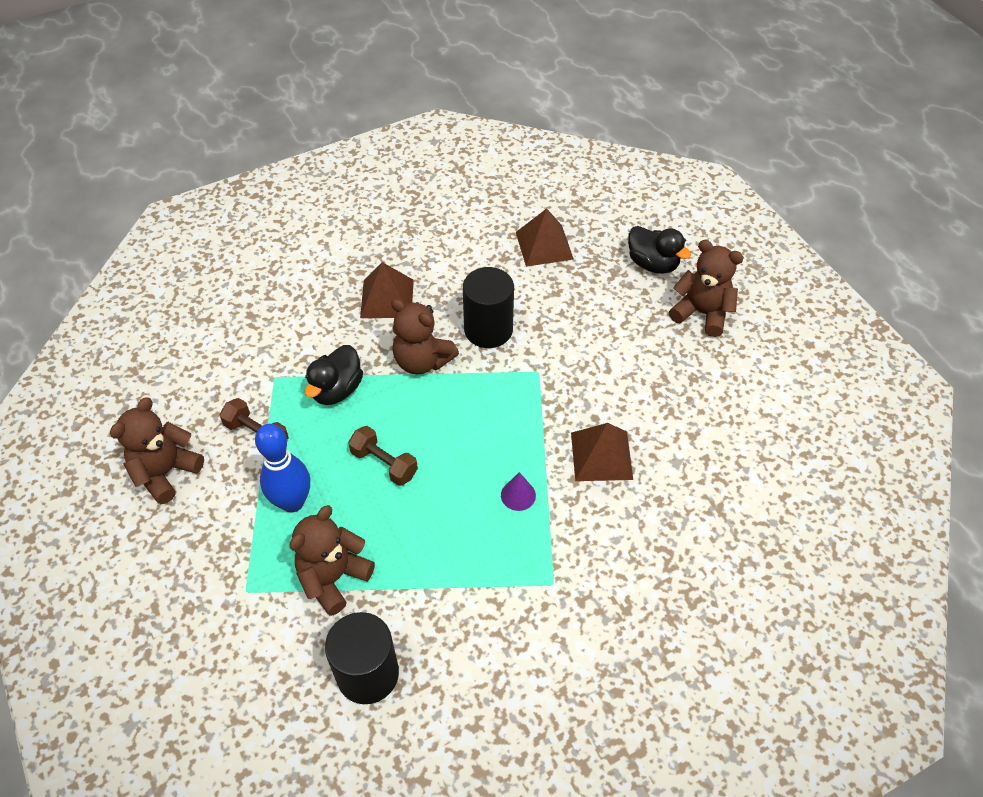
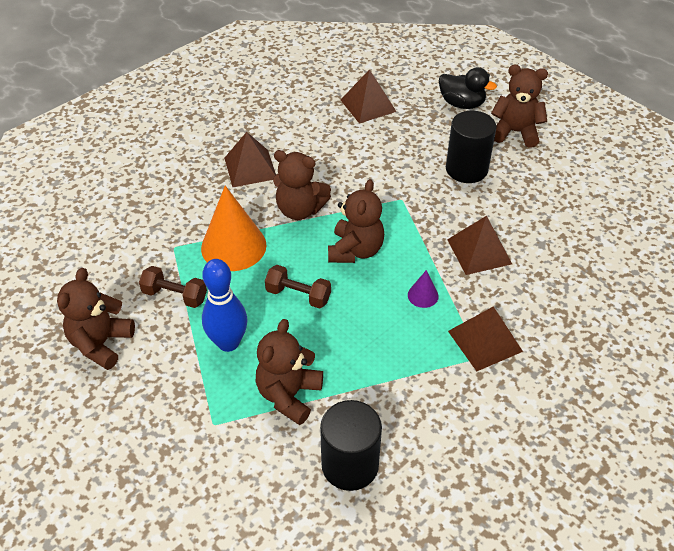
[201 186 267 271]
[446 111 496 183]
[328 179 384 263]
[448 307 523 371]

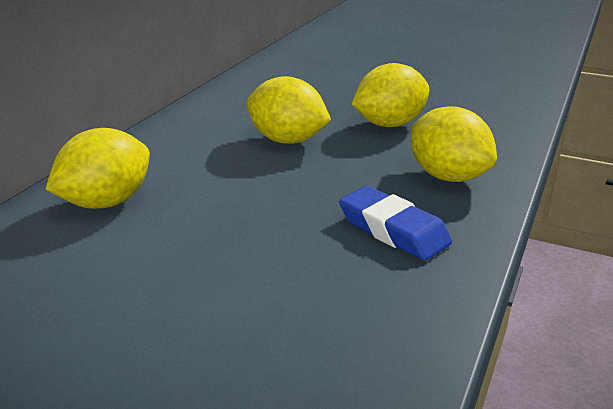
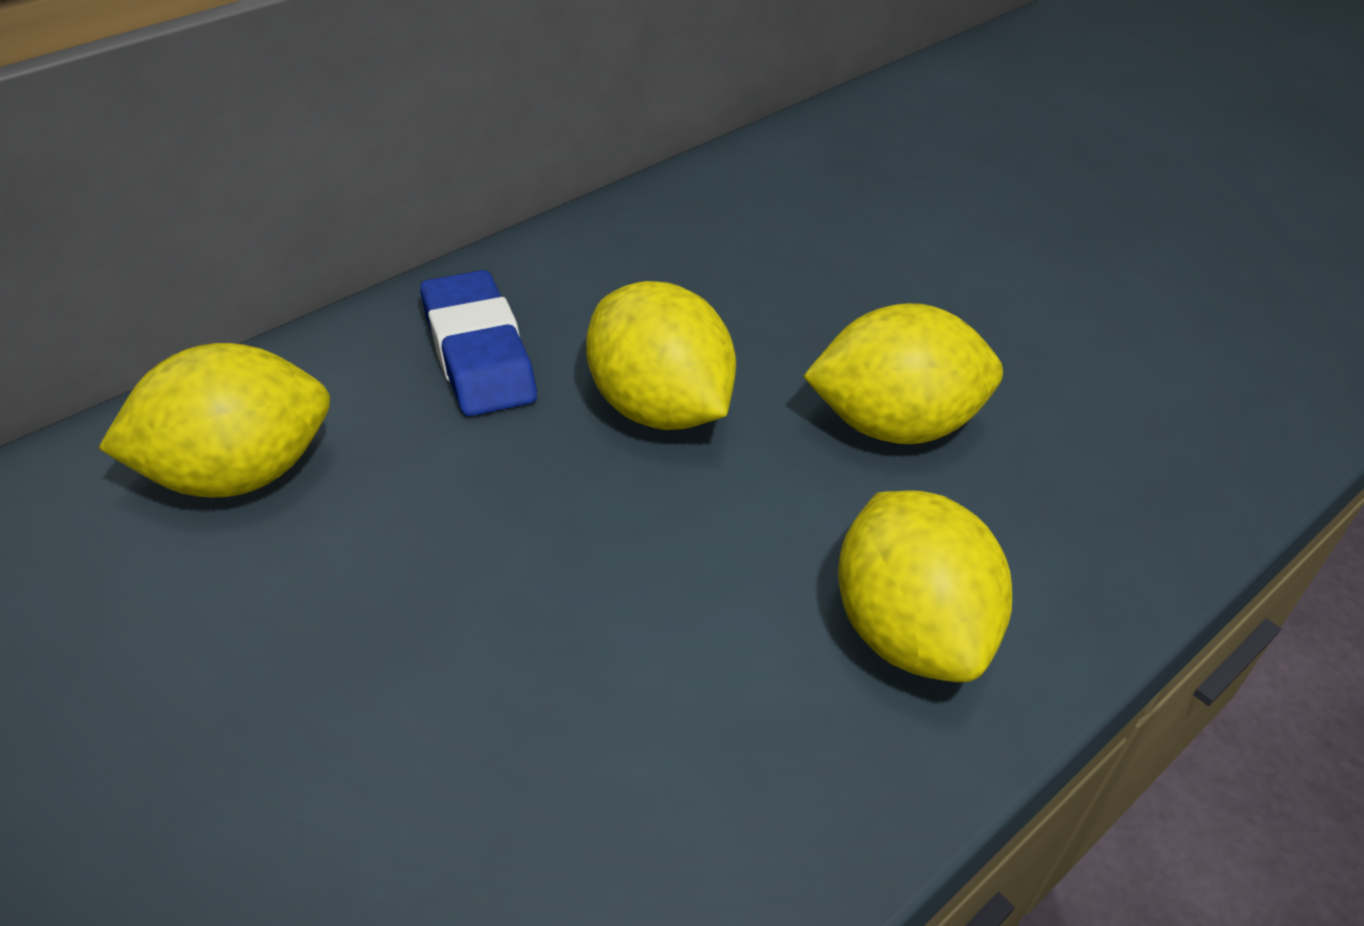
[420 270 537 416]

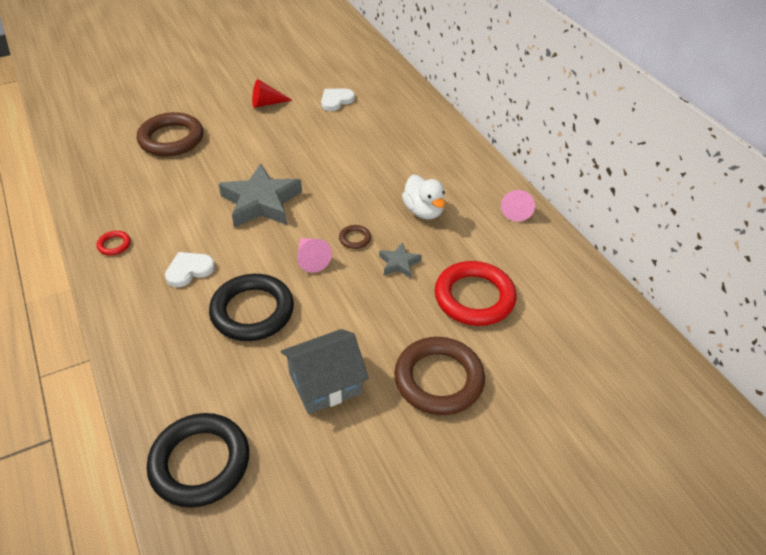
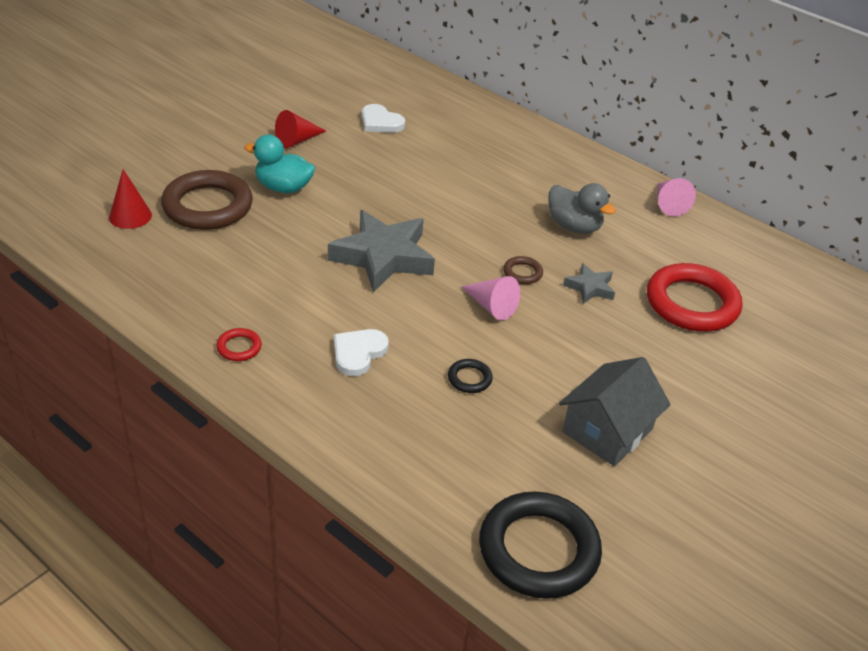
[448 359 493 393]
[362 104 405 133]
[394 337 485 415] (first image)
[548 183 616 234]
[109 169 152 229]
[244 134 315 193]

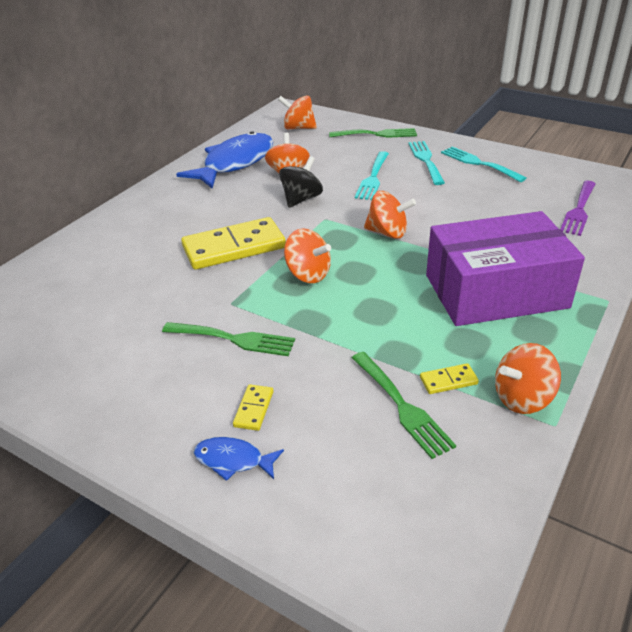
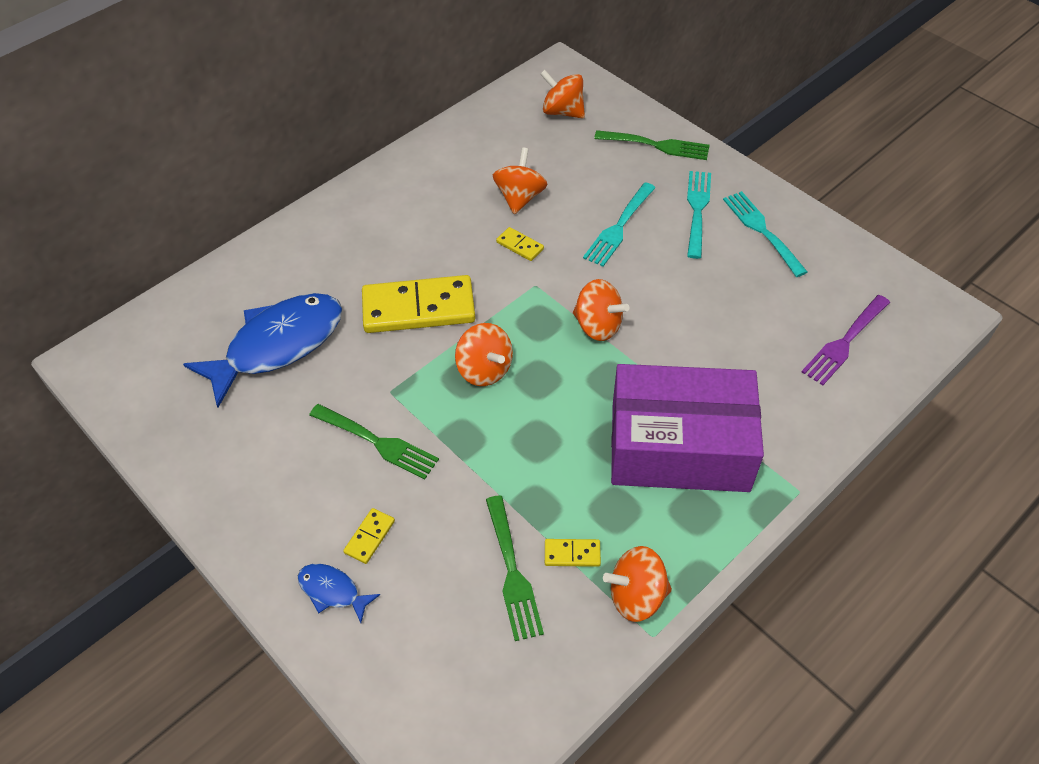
[183 293 342 408]
[496 227 544 261]

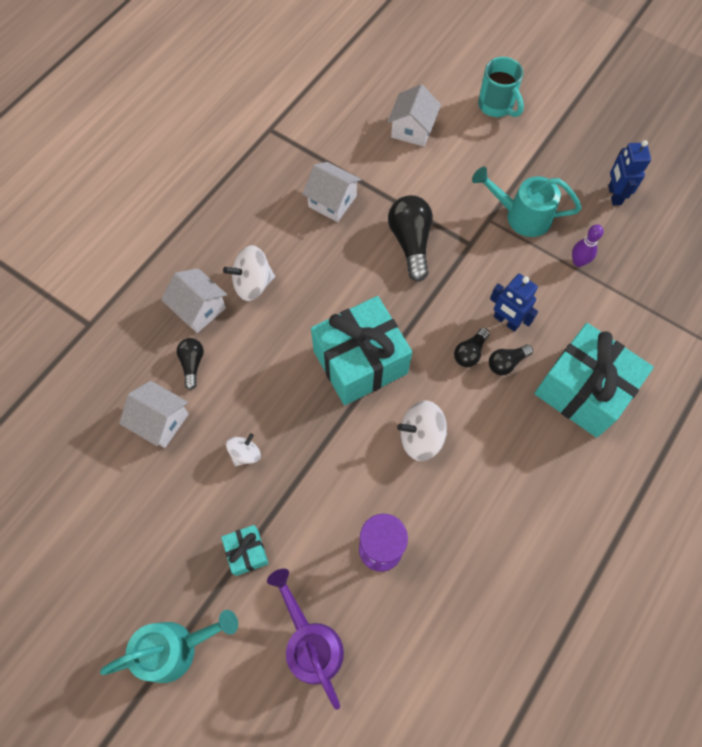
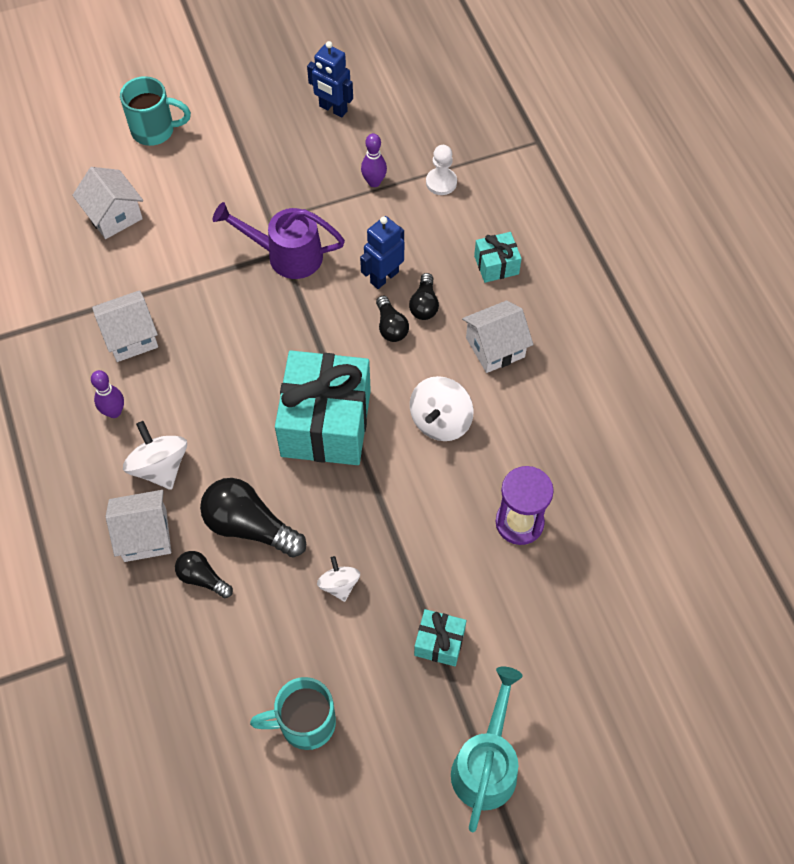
[462 300 533 373]
[123 421 187 490]
[213 202 345 279]
[200 478 306 558]
[472 167 581 237] (first image)
[360 216 404 289]
[474 232 522 283]
[91 370 124 418]
[250 677 336 750]
[426 145 457 195]

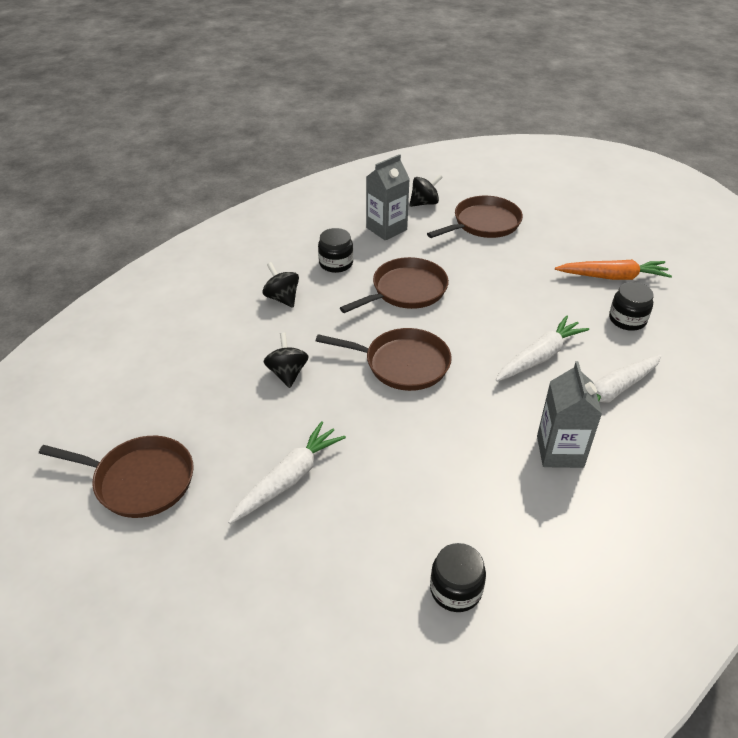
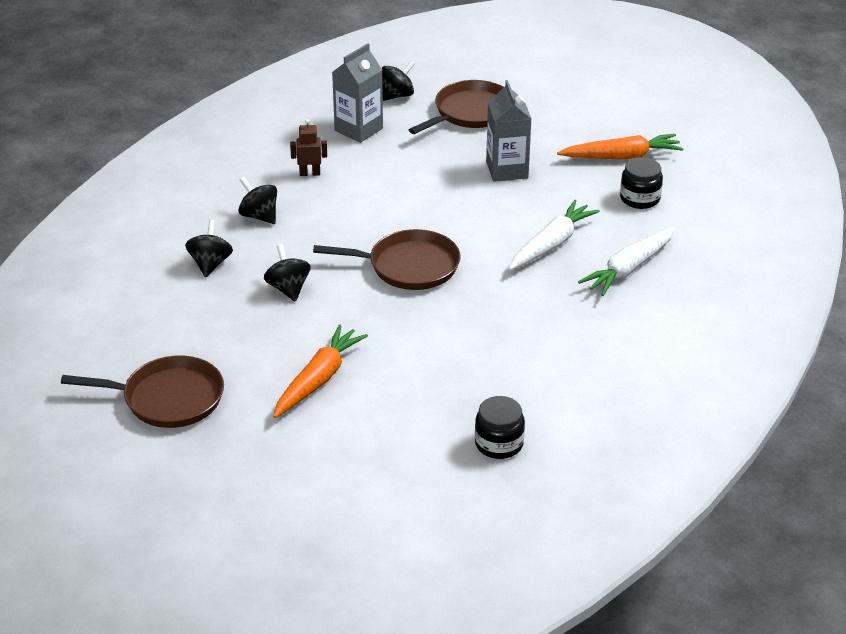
[273 325 368 418]
[290 119 327 176]
[340 257 449 313] (first image)
[486 80 531 182]
[185 220 233 277]

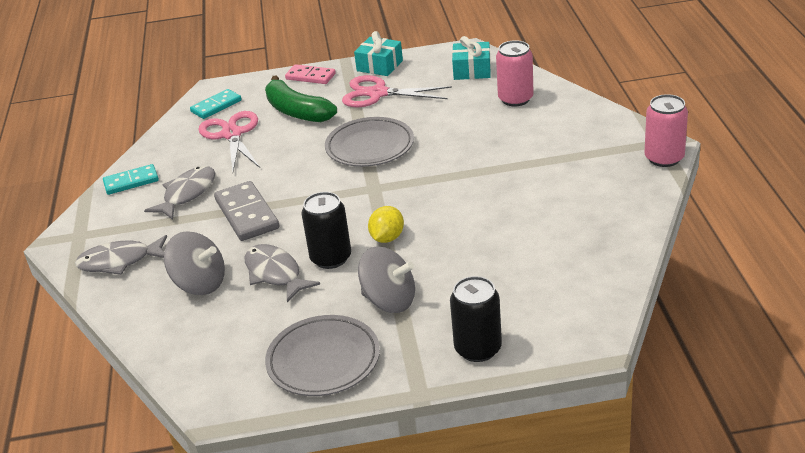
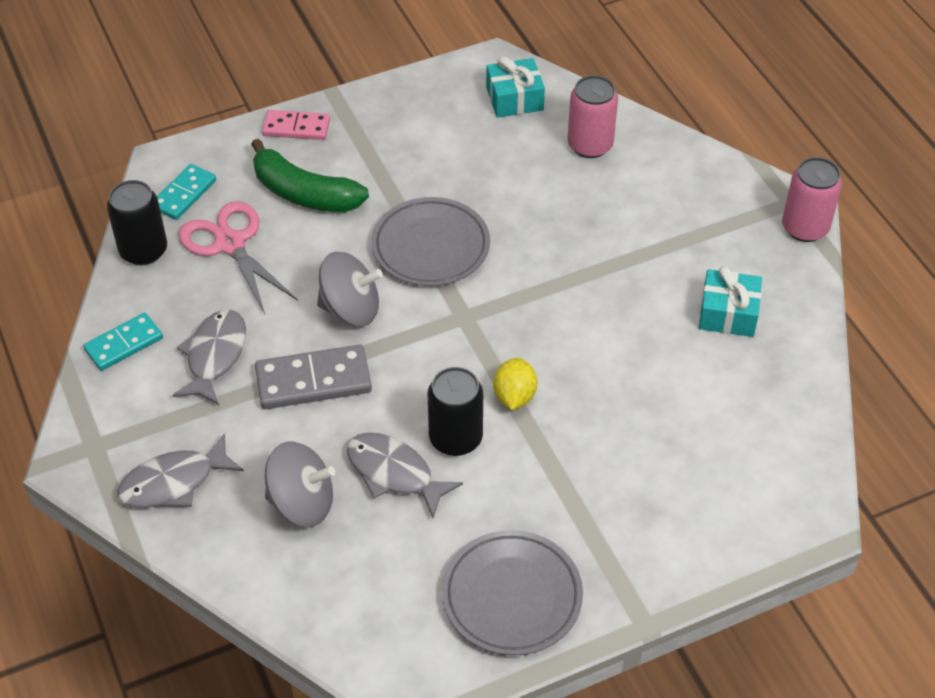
[255 345 372 409]
[342 75 452 107] (first image)
[699 266 762 337]
[317 252 383 326]
[107 180 167 265]

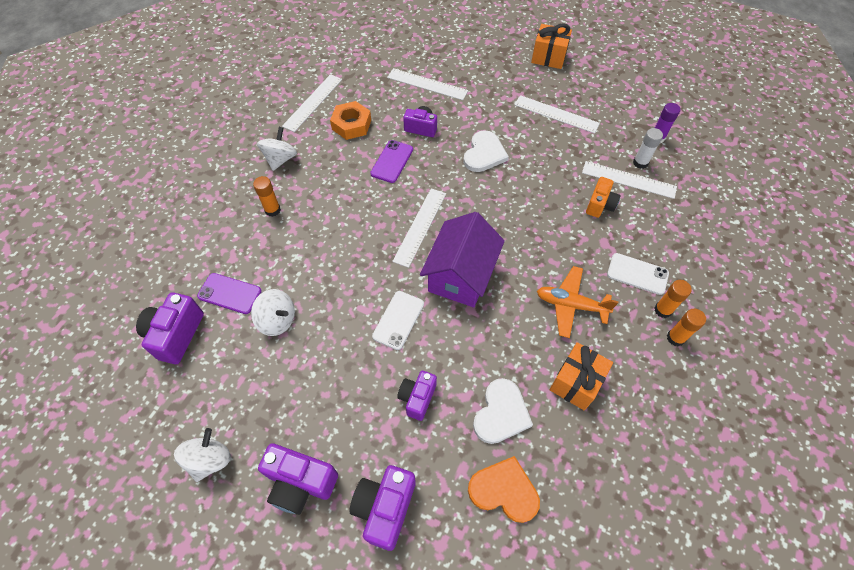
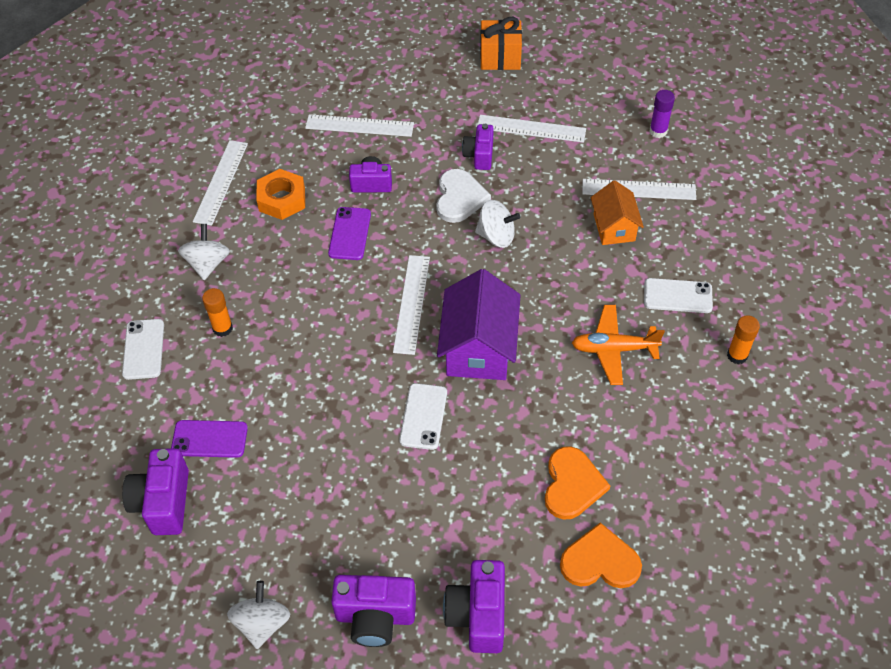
[475 200 521 248]
[462 124 494 170]
[545 446 610 520]
[550 342 613 410] (first image)
[591 180 644 245]
[633 128 663 169] (first image)
[654 280 692 318] (first image)
[122 319 164 380]

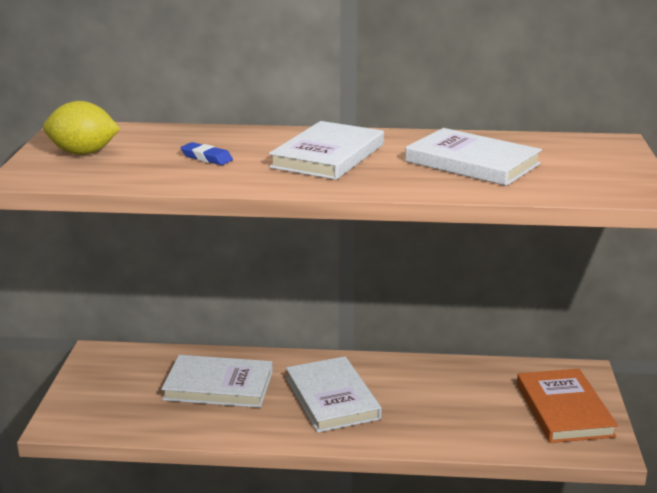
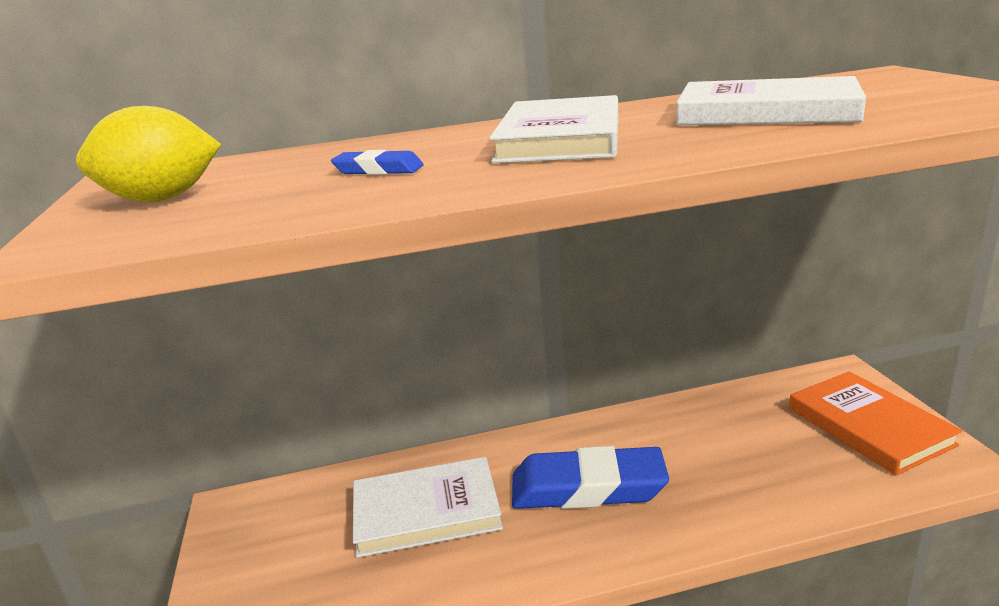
[512 446 669 509]

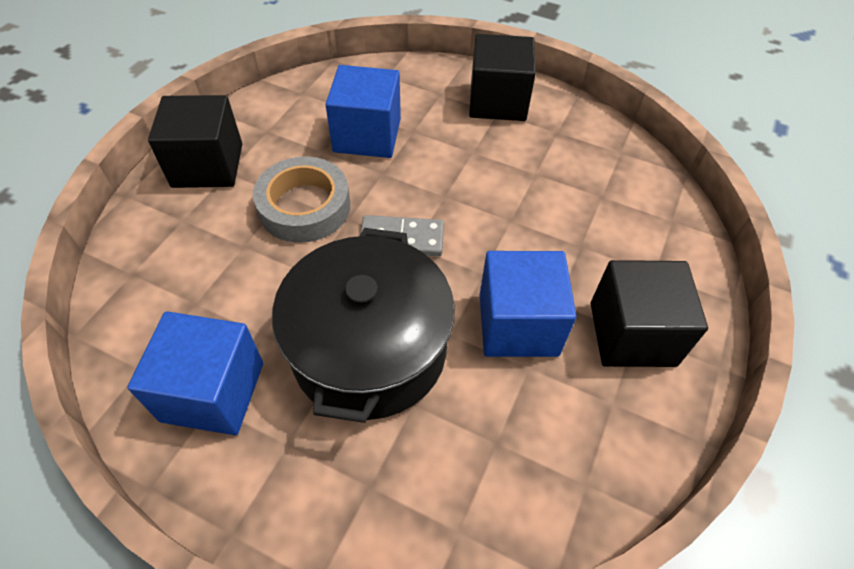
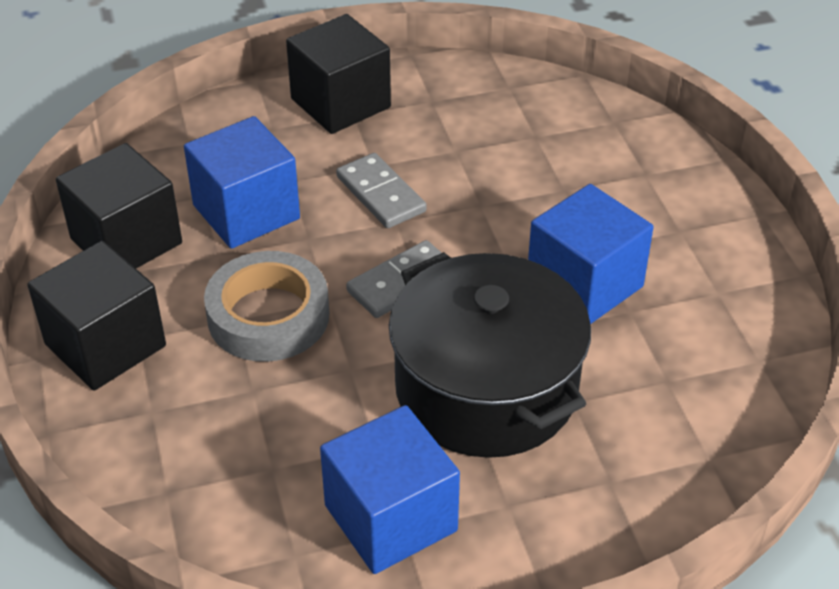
[56 143 182 268]
[336 153 427 228]

